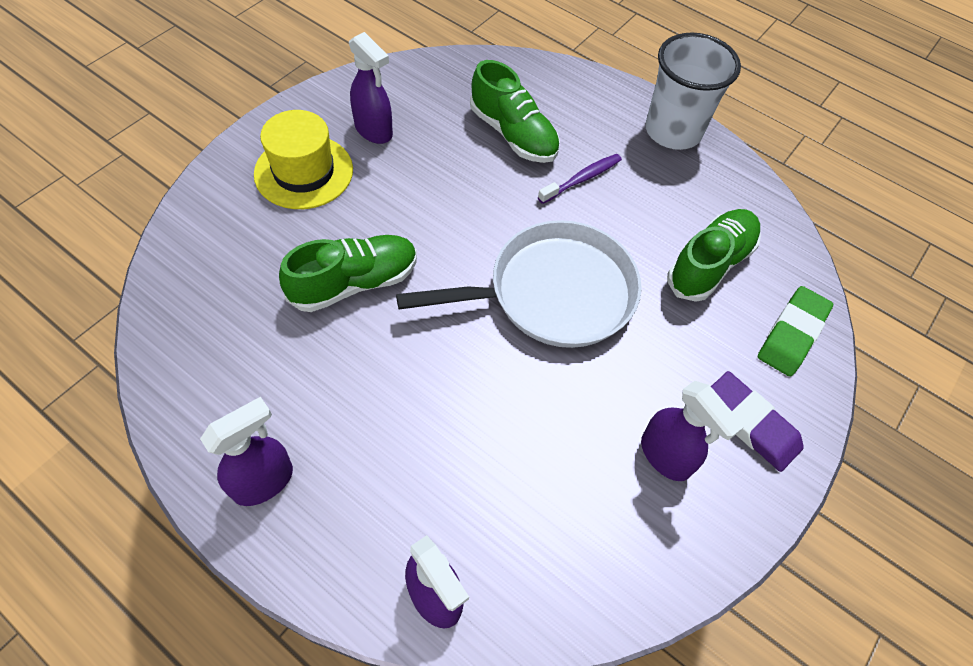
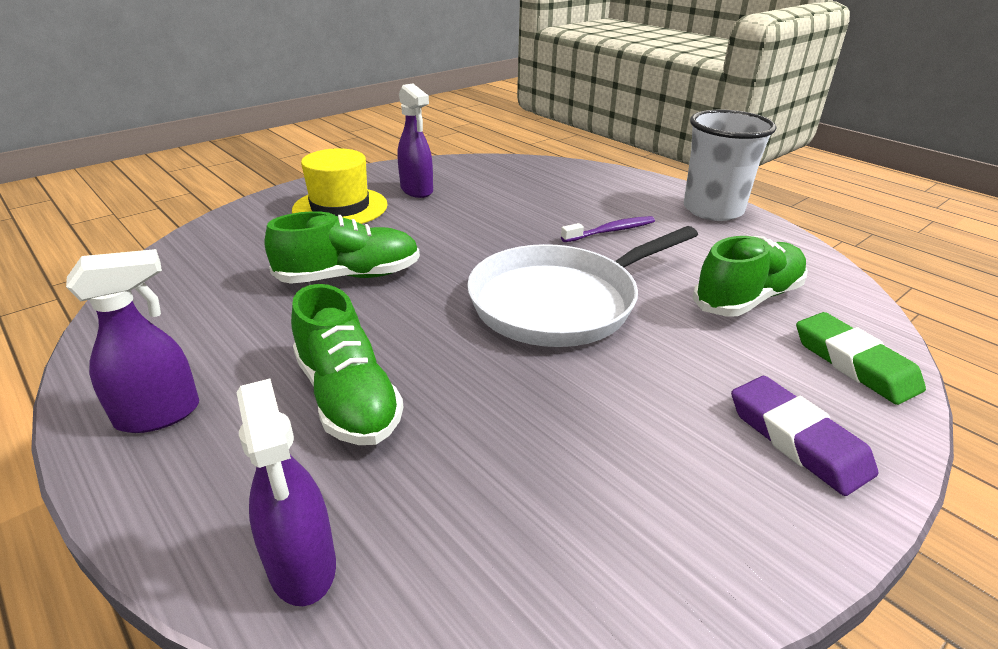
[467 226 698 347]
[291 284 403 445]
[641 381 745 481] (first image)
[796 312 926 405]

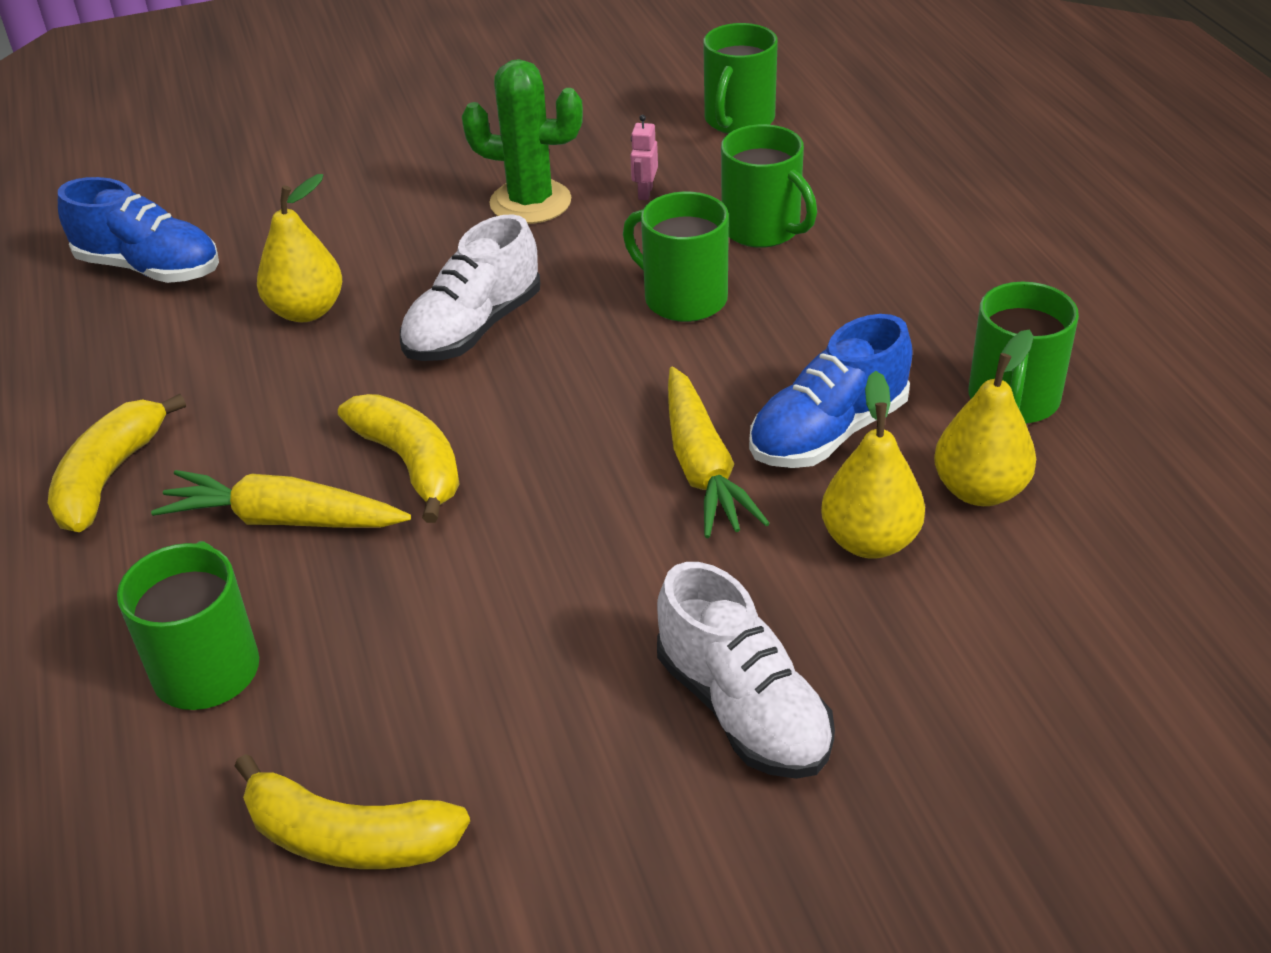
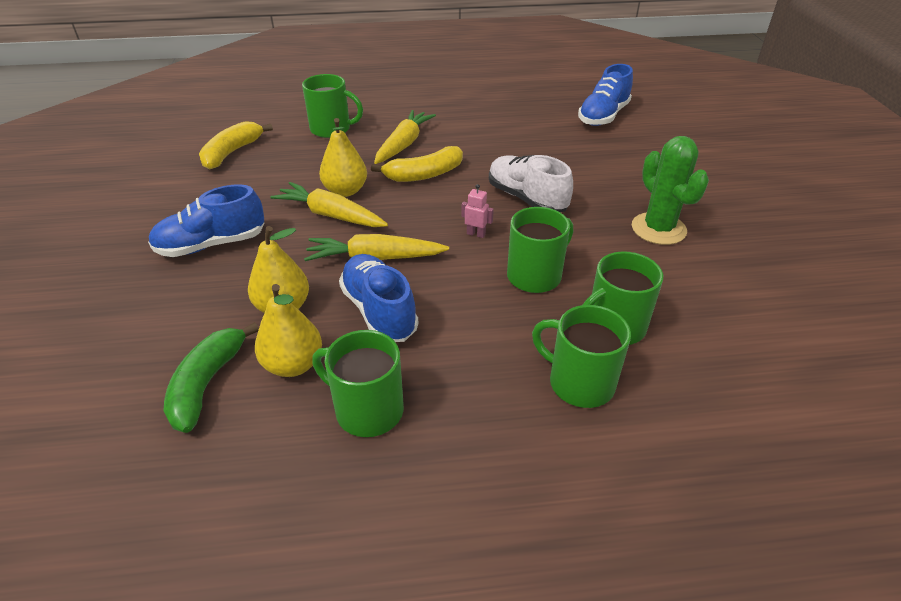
[48 394 186 532] (first image)
[319 118 367 197]
[632 136 709 245]
[461 184 494 238]
[148 184 264 257]
[532 305 631 408]
[163 322 259 433]
[270 182 388 227]

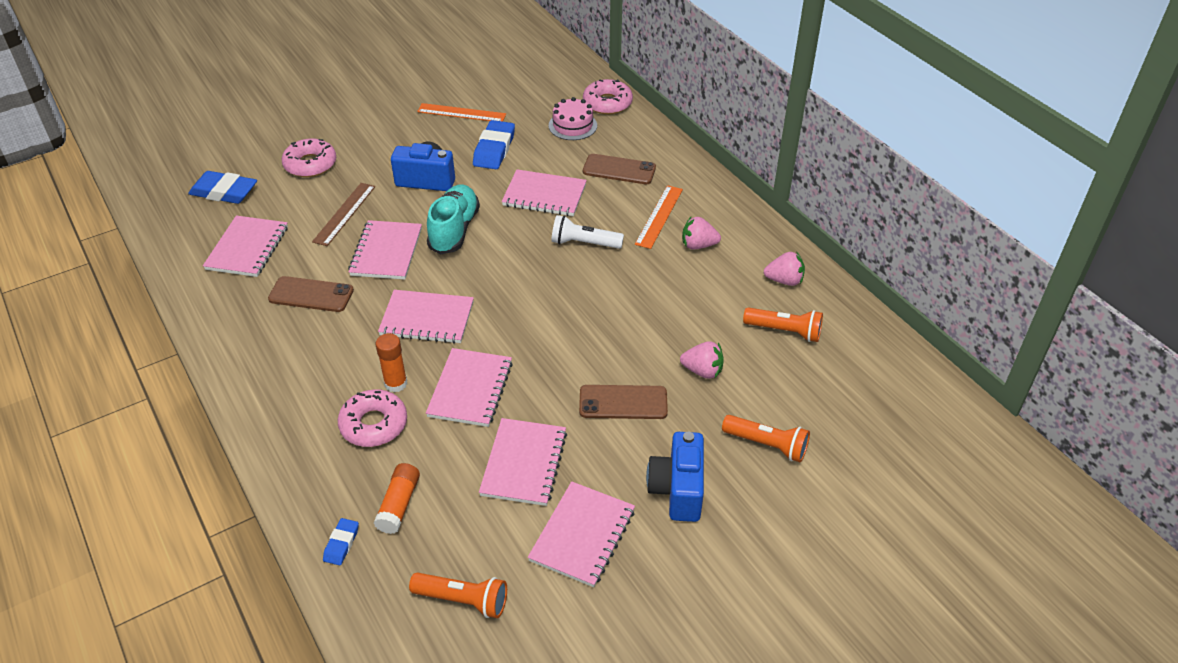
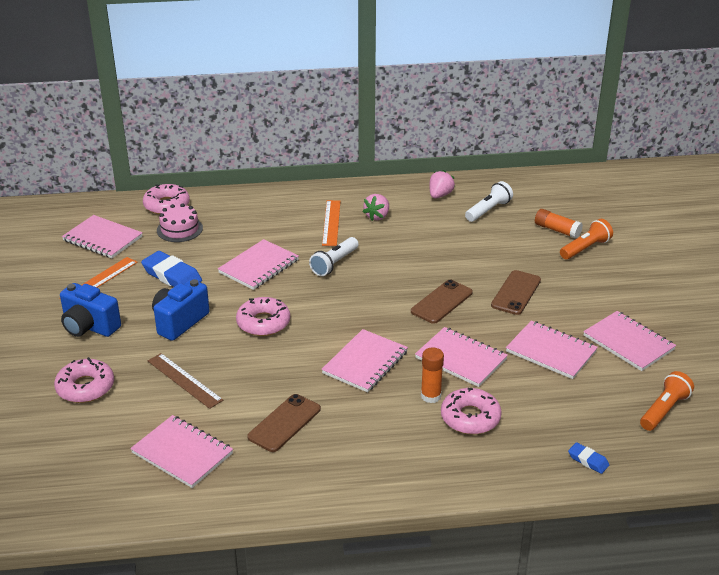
[188 171 257 204] (first image)
[62 215 143 258]
[535 209 583 239]
[236 297 290 336]
[411 280 473 324]
[322 200 341 246]
[60 283 121 337]
[680 342 724 379] (first image)
[465 181 513 222]

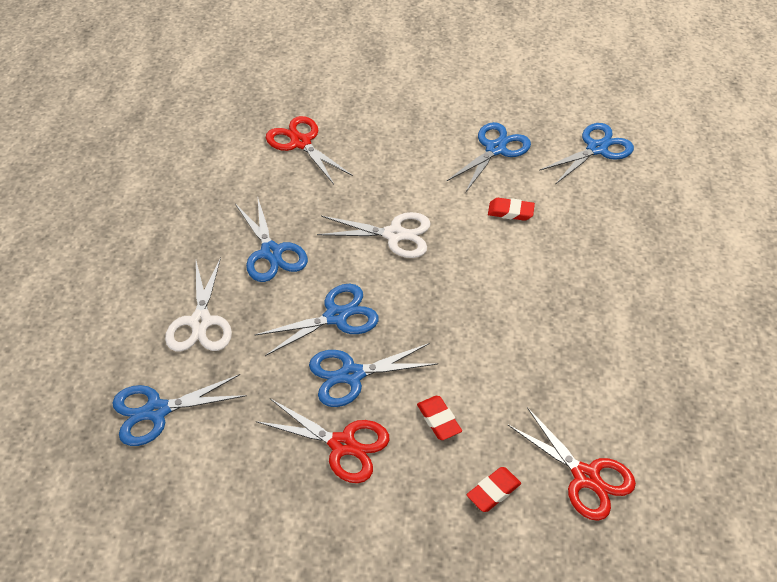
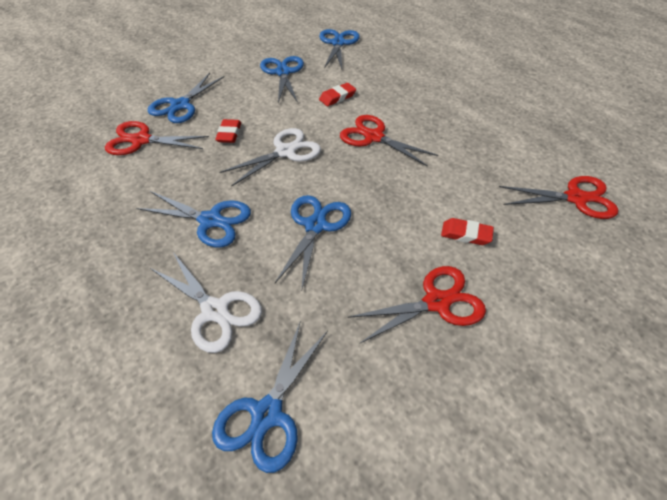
[148 73 224 123]
[215 119 241 143]
[340 115 438 167]

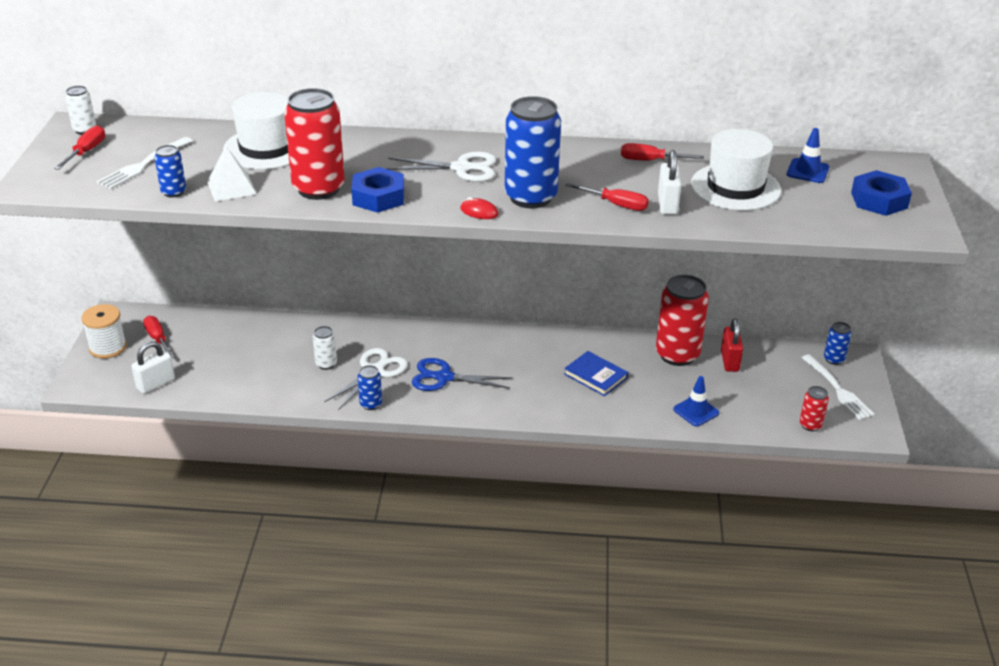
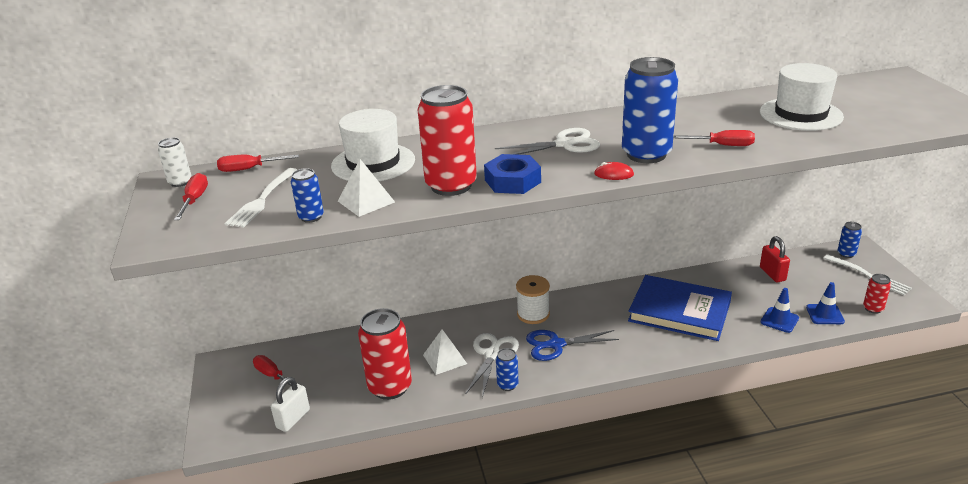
[516 275 550 324]
[423 329 467 375]
[628 275 732 341]
[217 155 299 172]
[358 308 412 400]
[658 150 681 215] (first image)
[806 282 845 324]
[851 170 912 216] (first image)

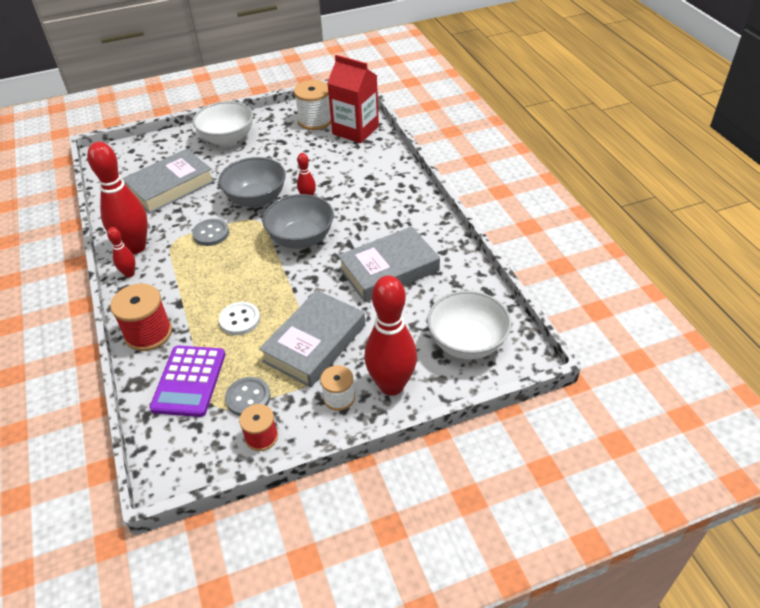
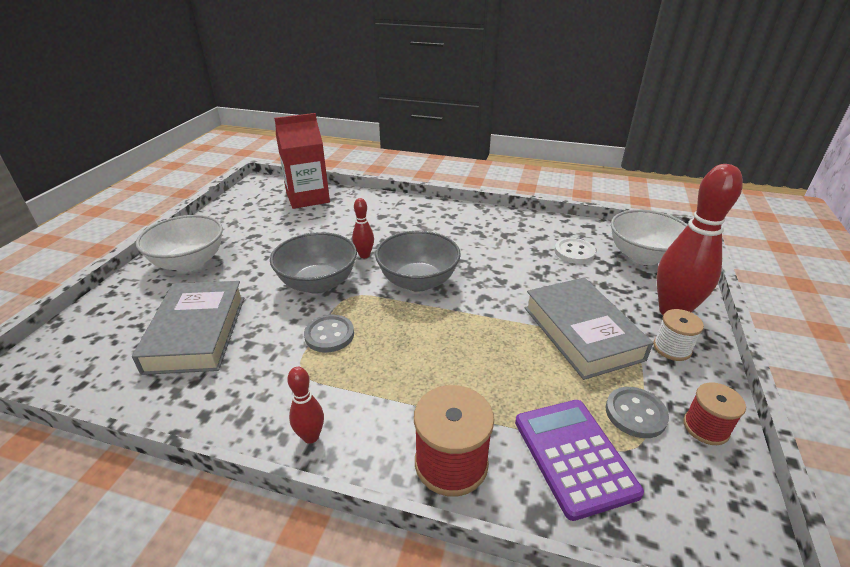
[87 142 148 254] (first image)
[515 400 644 521]
[555 238 596 264]
[294 80 331 130] (first image)
[338 226 440 302] (first image)

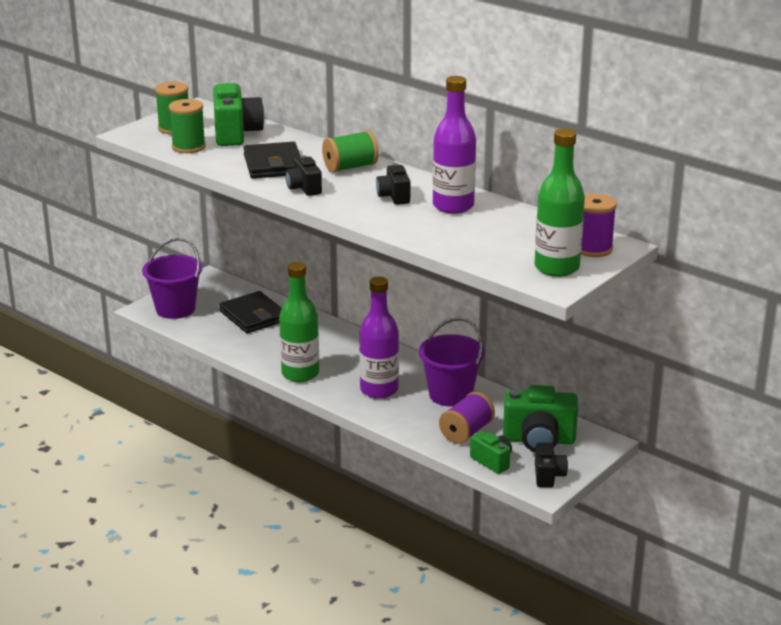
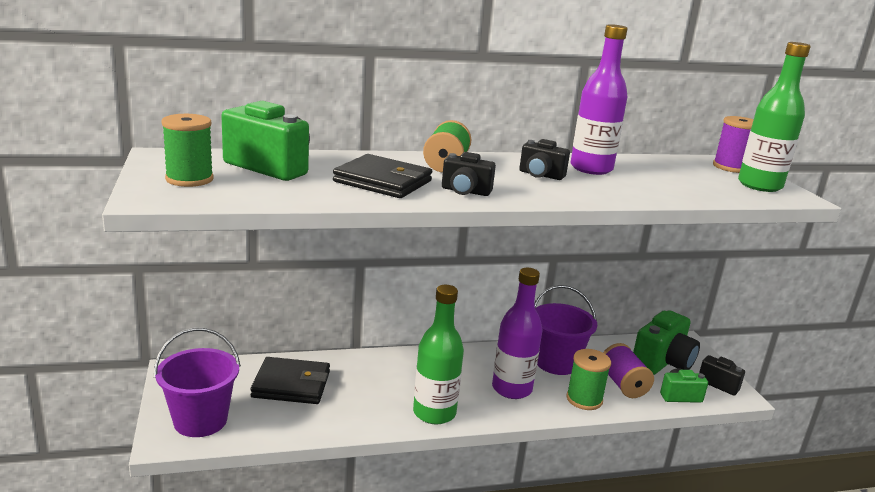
[566 349 611 410]

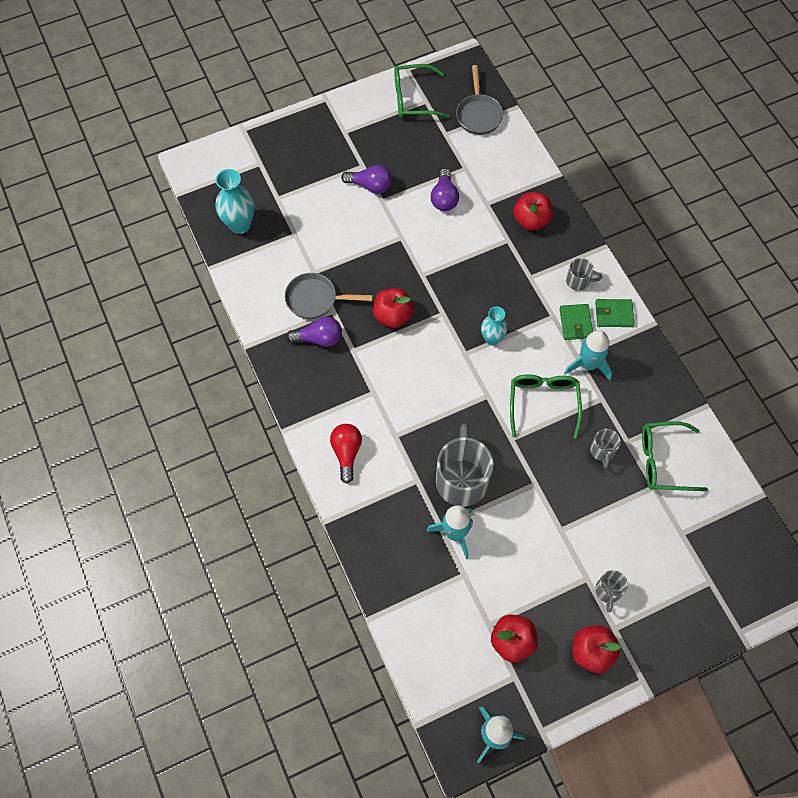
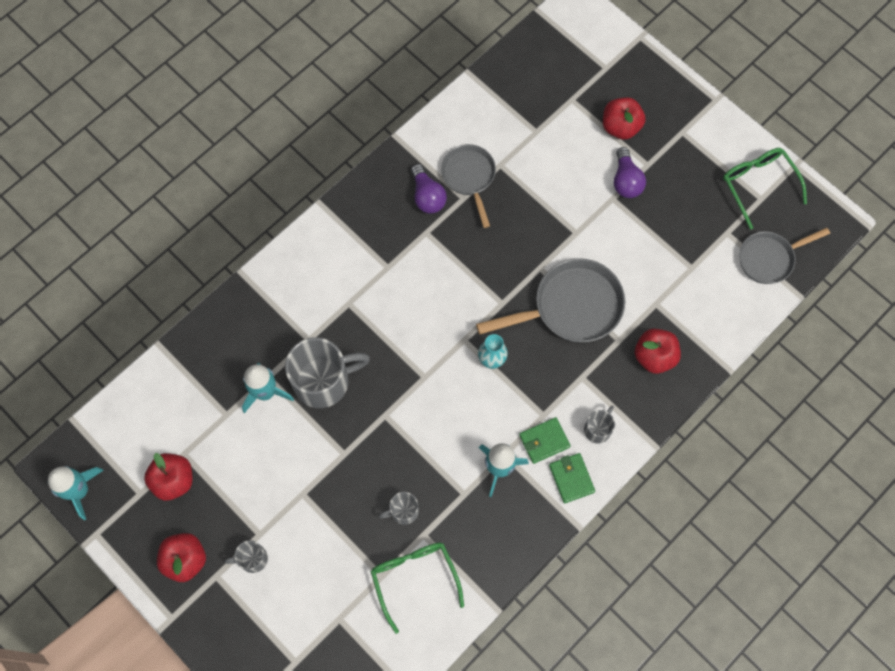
[215 169 255 234] (first image)
[330 424 362 484] (first image)
[603 97 646 140]
[431 168 459 211] (first image)
[510 374 582 439] (first image)
[584 405 615 443]
[476 258 625 342]

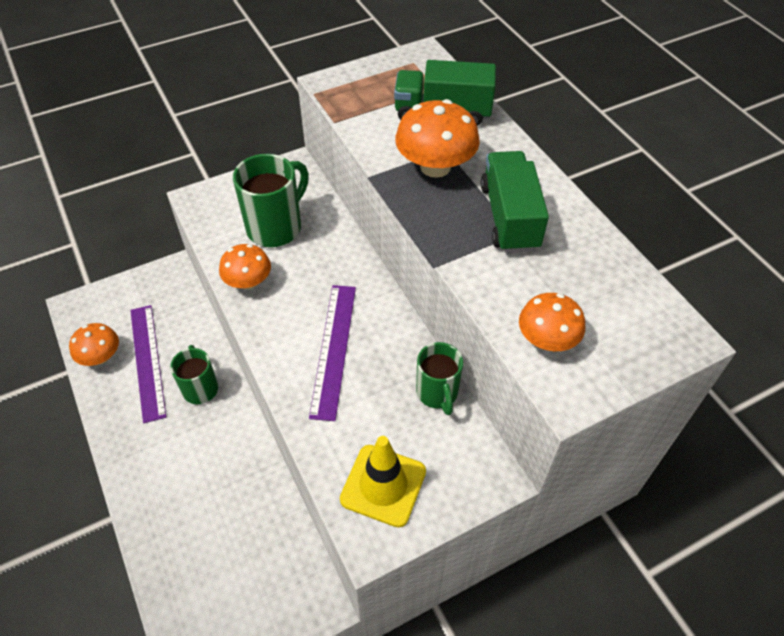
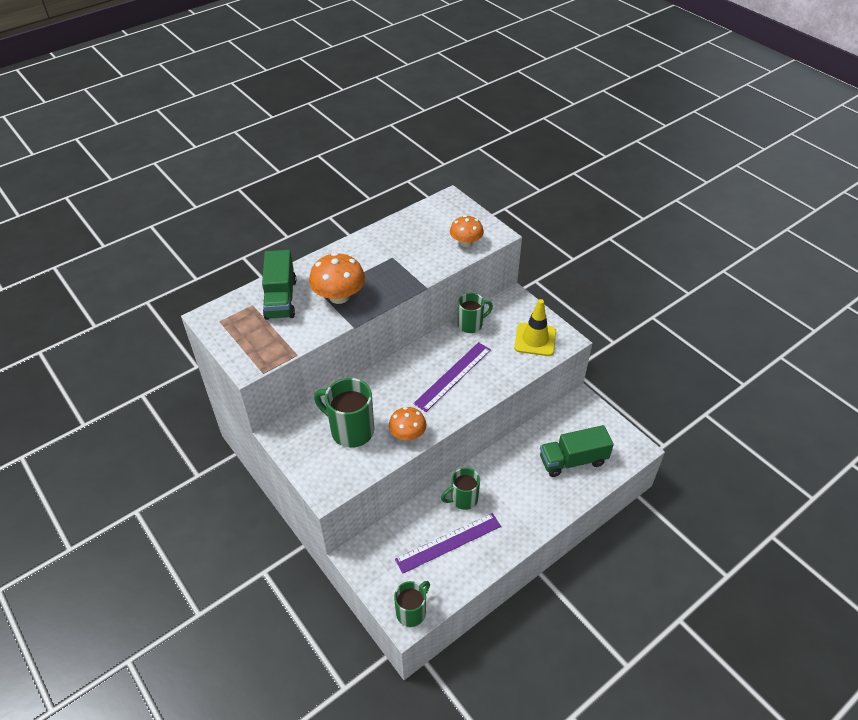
[69 323 119 366] (first image)
[413 342 491 412]
[540 425 614 477]
[394 581 430 627]

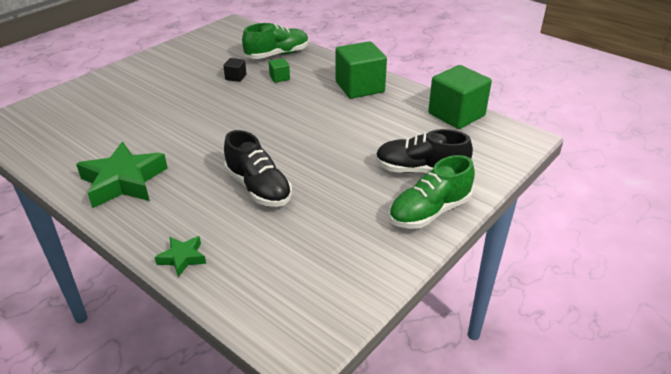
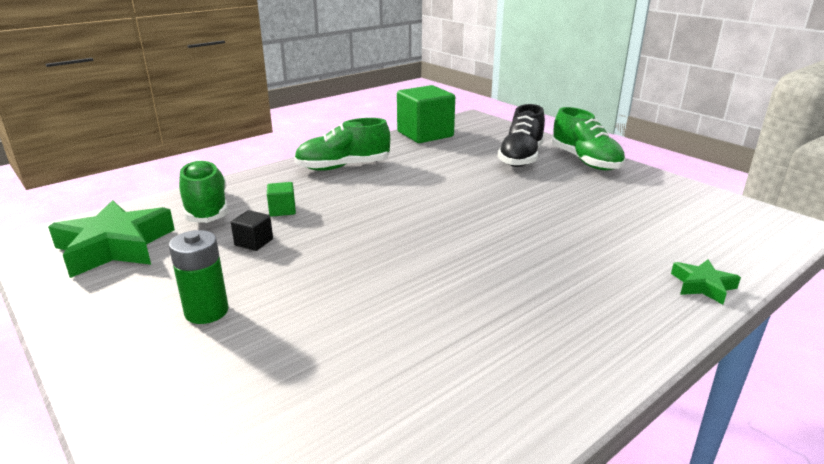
[48 200 175 278]
[224 130 292 207] (first image)
[294 118 390 171]
[169 230 229 324]

